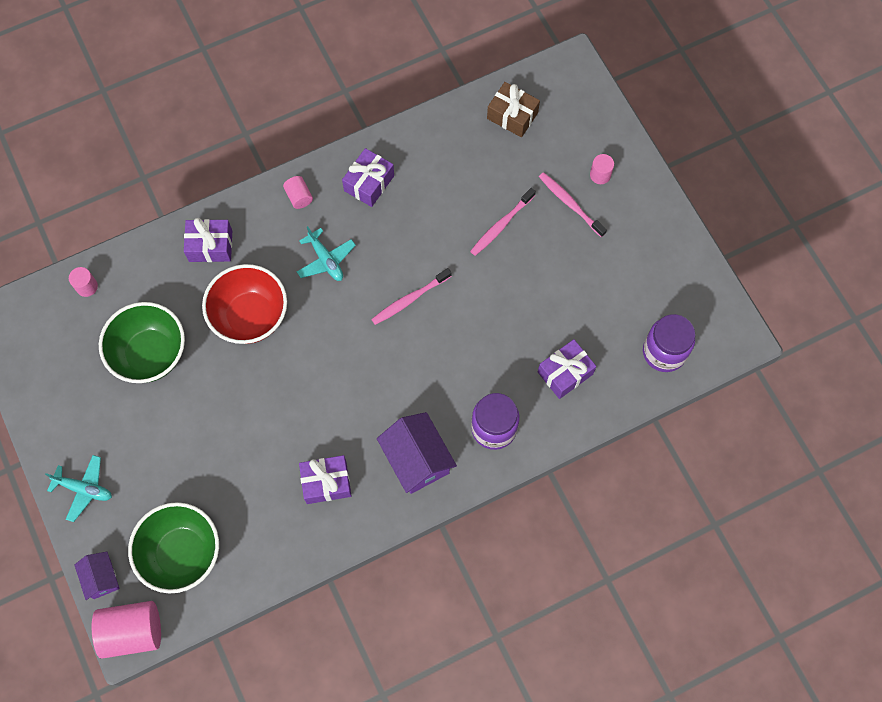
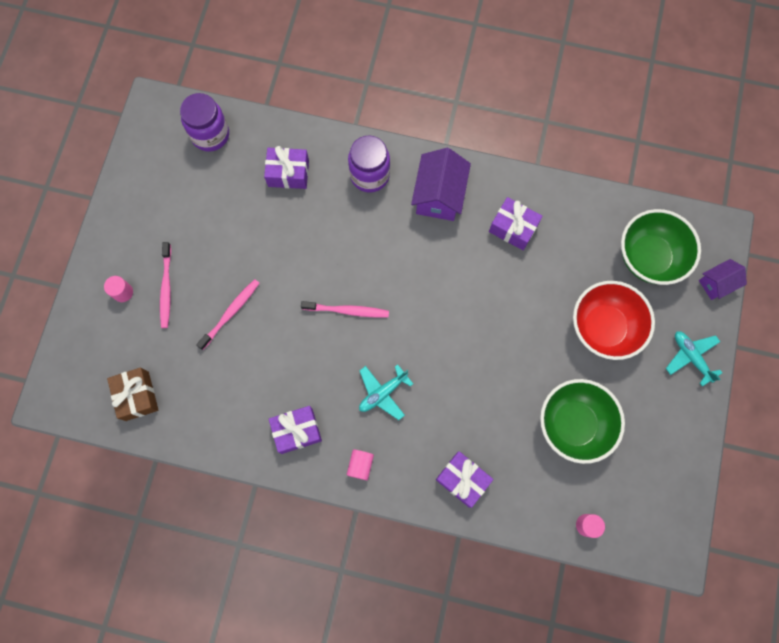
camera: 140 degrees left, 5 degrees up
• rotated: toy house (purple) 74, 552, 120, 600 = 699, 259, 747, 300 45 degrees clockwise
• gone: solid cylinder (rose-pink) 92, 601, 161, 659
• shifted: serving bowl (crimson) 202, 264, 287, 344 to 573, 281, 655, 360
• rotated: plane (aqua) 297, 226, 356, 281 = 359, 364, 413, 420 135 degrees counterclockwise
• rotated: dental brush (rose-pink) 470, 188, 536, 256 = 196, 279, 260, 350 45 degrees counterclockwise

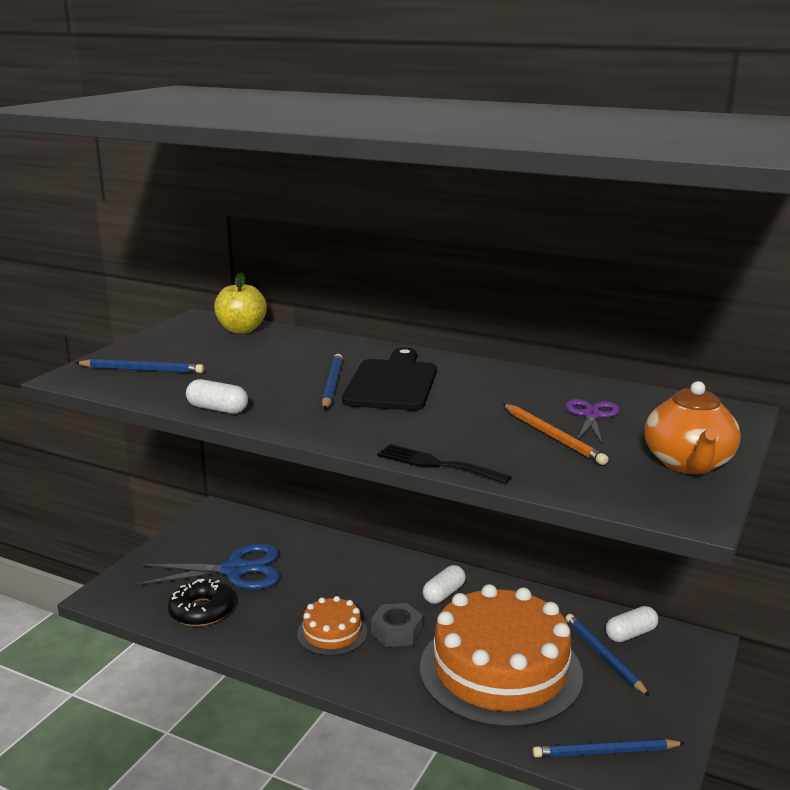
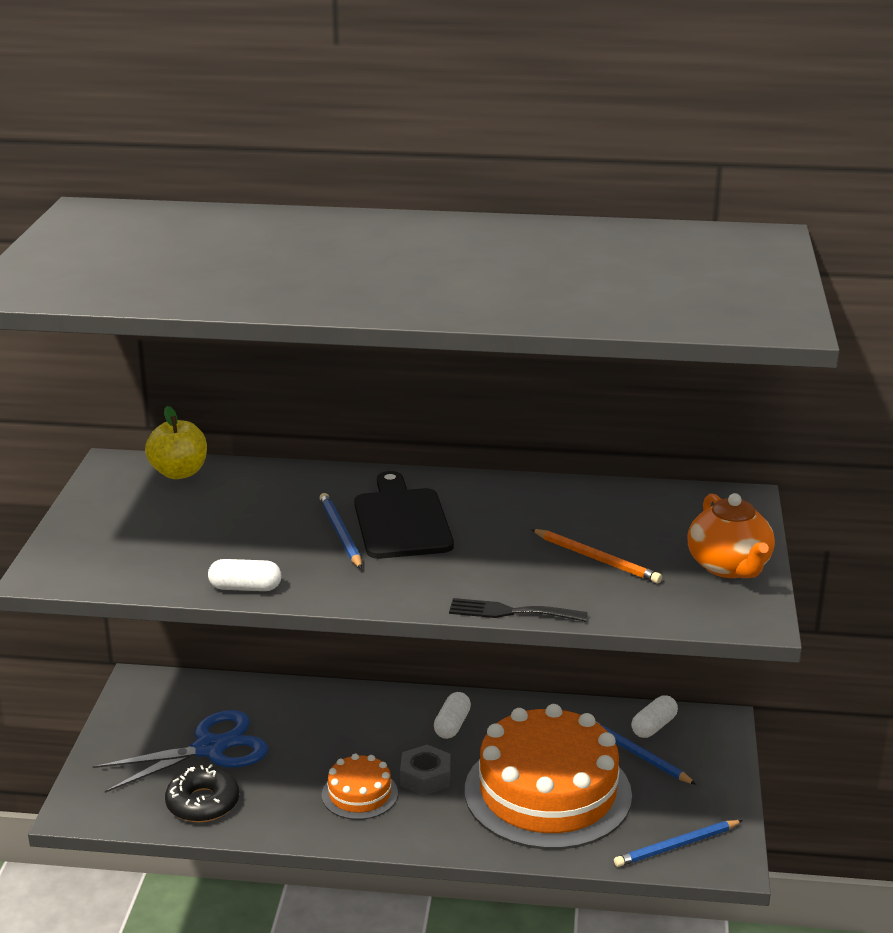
camera: 20 degrees left, 5 degrees up
• gone: pencil (royal blue) 75, 359, 204, 373
• gone: scissors (purple) 566, 399, 619, 443

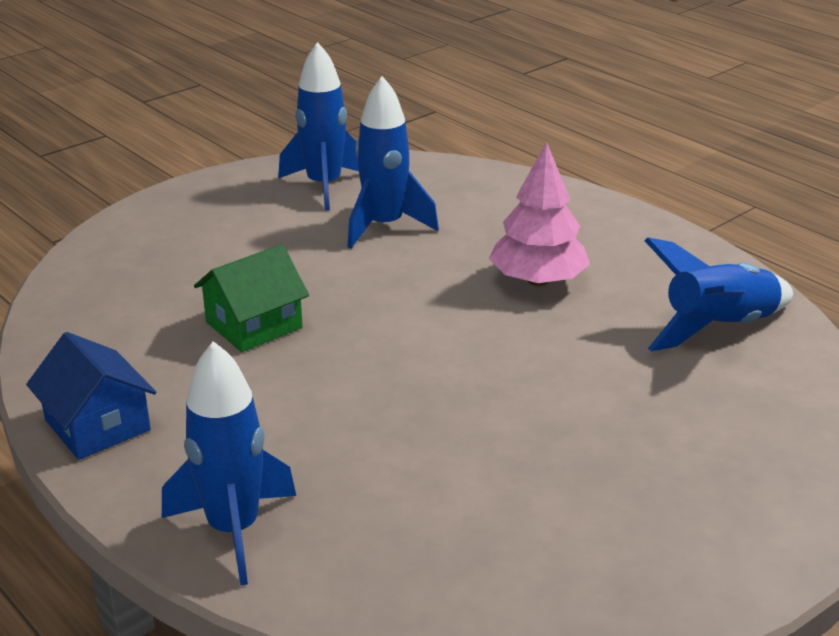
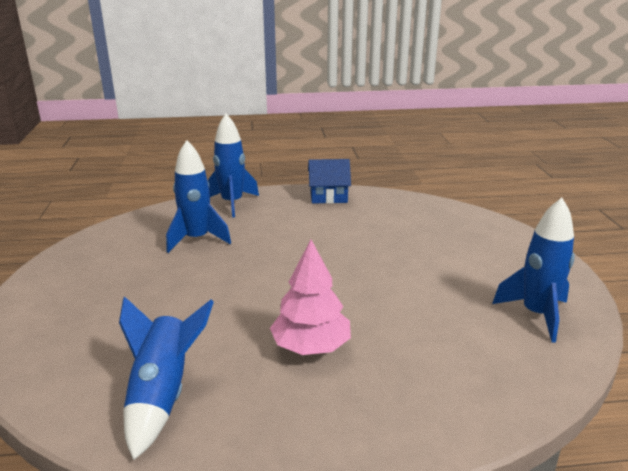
camera: 125 degrees right, 5 degrees down
• gone: toy house (leaf-green) 194, 244, 309, 352
• shifted: spaceship (royal blue) 348, 76, 439, 248 to 166, 140, 231, 253

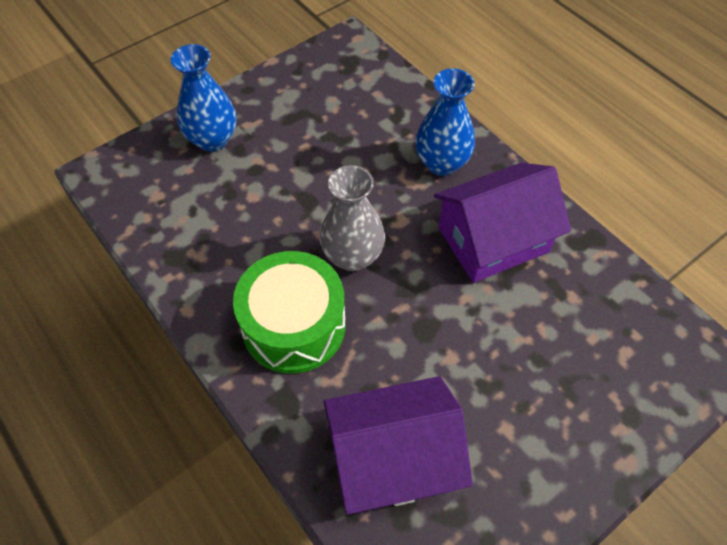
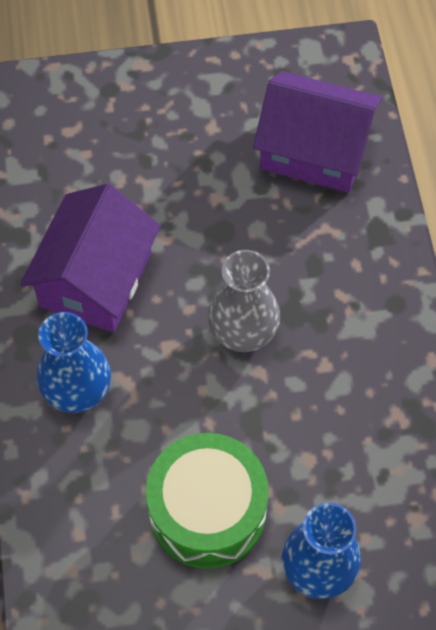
camera: 150 degrees left, 5 degrees up
• shifted: toy drum (leaf-green) 233, 251, 346, 374 to 146, 433, 269, 569
• rotated: toy house (purple) 434, 163, 571, 283 = 20, 184, 161, 333 75 degrees counterclockwise

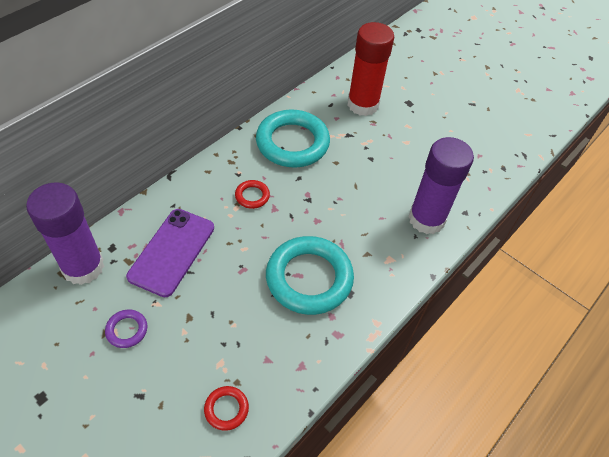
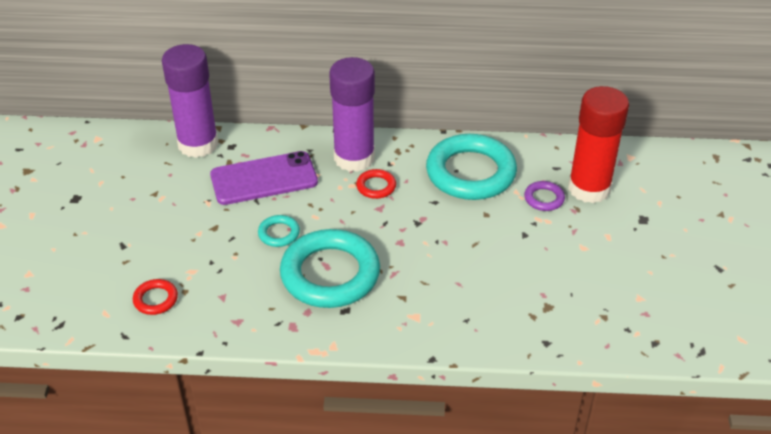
camera: 55 degrees right, 10 degrees down
• shifted: torus (purple) 105, 310, 148, 348 to 524, 181, 565, 211
• shifted: glue stick (purple) 408, 137, 474, 234 to 329, 57, 375, 172
• new: torus (aqua) 258, 215, 300, 247

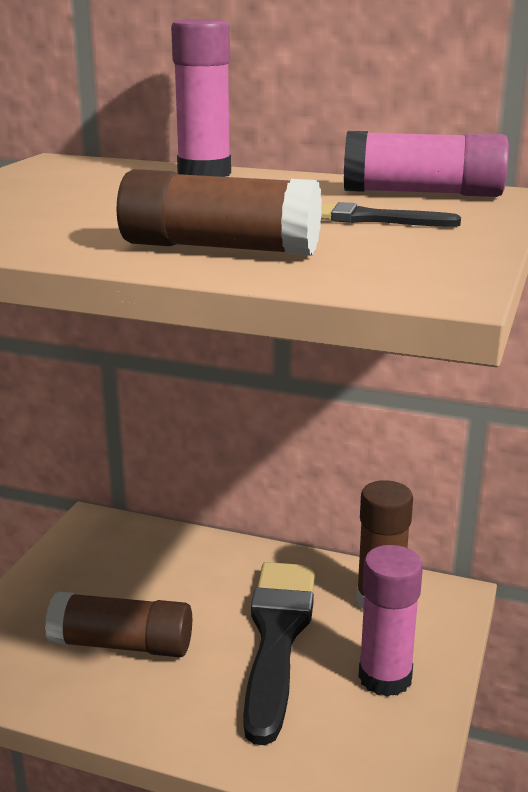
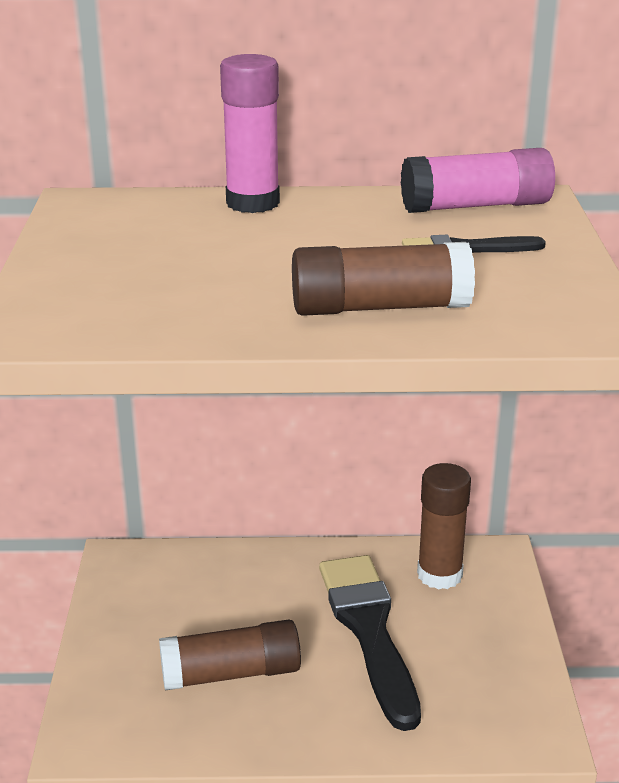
camera: 20 degrees left, 5 degrees up
• gone: glue stick (rose-pink) 358, 545, 423, 697

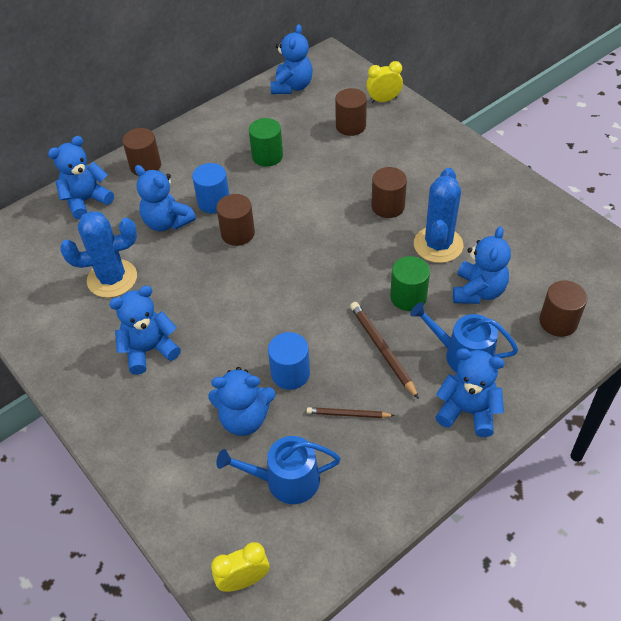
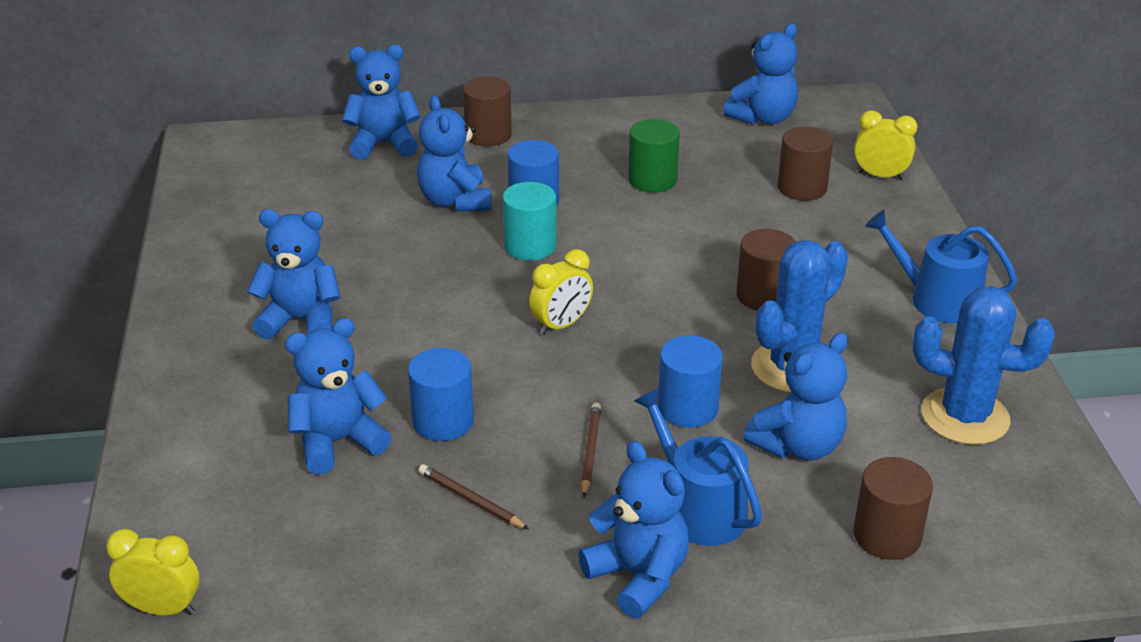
camera: 30 degrees right, 15 degrees down
• shifted: cactus (royal blue) 60, 211, 137, 298 to 913, 286, 1055, 445
• rotated: teddy bear (royal blue) 208, 367, 276, 436 = 285, 318, 391, 475 120 degrees clockwise
• repainted: solid cylinder (brown) 216, 194, 255, 246 to solid cylinder (aqua) 503, 182, 557, 261
• shifted: watering can (royal blue) 216, 436, 341, 504 to 865, 210, 1017, 324
• scaled: pencil (brown) 350, 302, 419, 399 = 581, 403, 601, 497 x0.64
• repainted: solid cylinder (leaf-green) 390, 256, 430, 311 to solid cylinder (royal blue) 658, 335, 723, 428
• new: alarm clock (yellow) 529, 249, 593, 335

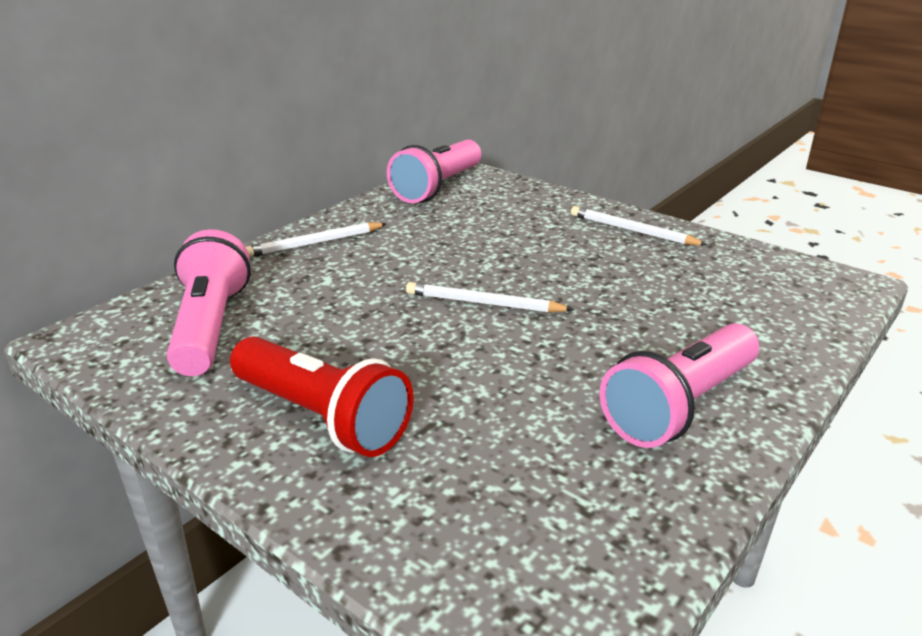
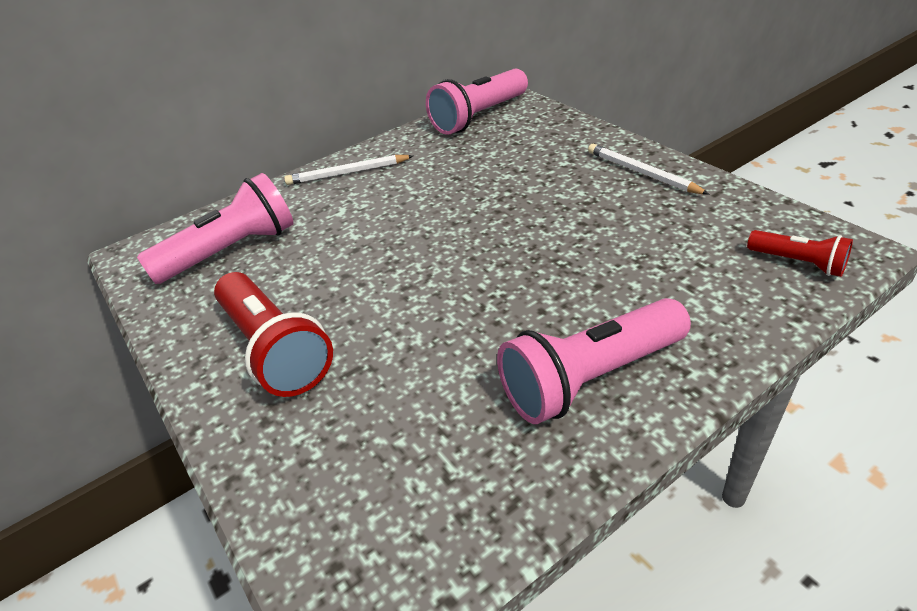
camera: 20 degrees right, 10 degrees up
• rotated: torch (rose-pink) 167, 229, 251, 376 = 137, 173, 294, 284 45 degrees clockwise
• gone: pencil (pure white) 406, 282, 574, 313
• new: torch (crimson) 747, 230, 853, 277

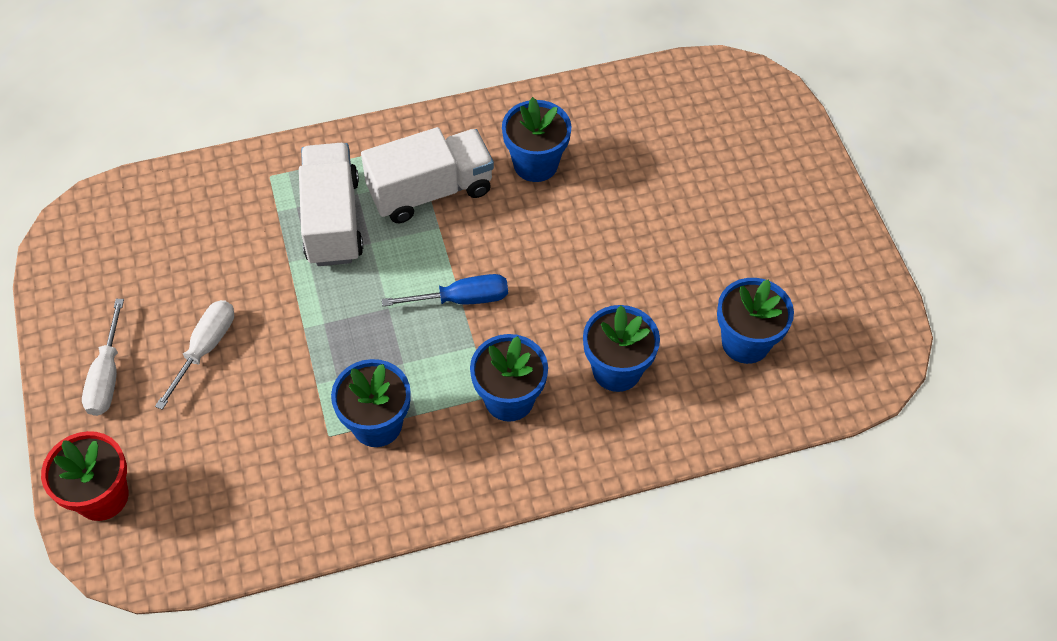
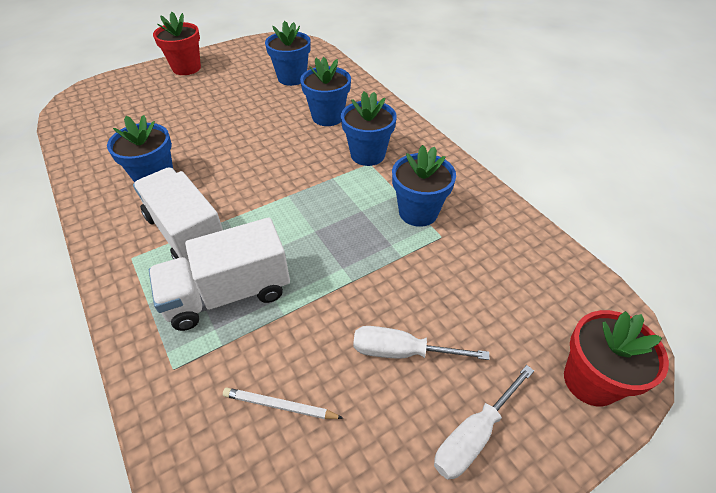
camera: 105 degrees left, 10 degrees down
• rotated: screwdriver (pure white) 82, 299, 124, 416 = 434, 365, 534, 480 150 degrees clockwise
• gone: screwdriver (royal blue) 382, 274, 508, 306
• new: plant pot (crimson) 153, 12, 201, 75
• new: pencil (pure white) 223, 388, 343, 419

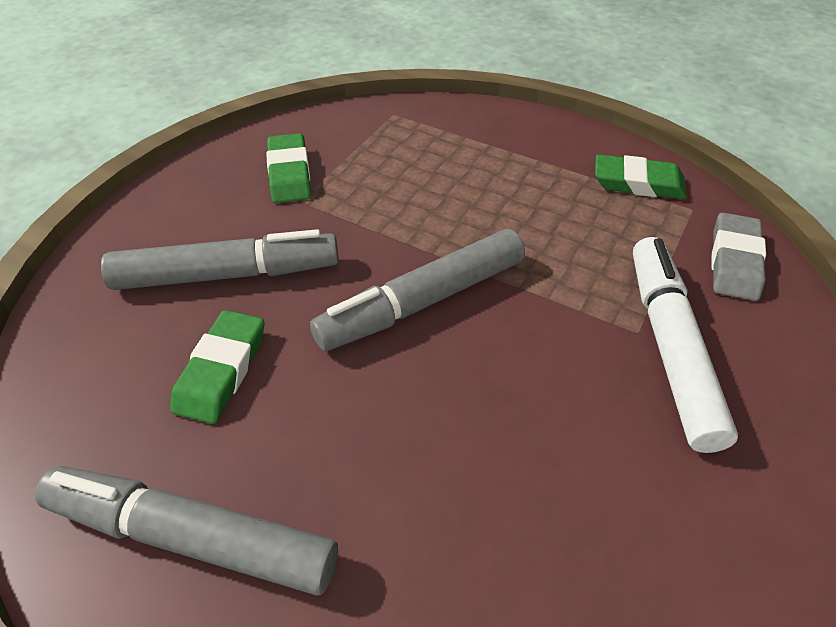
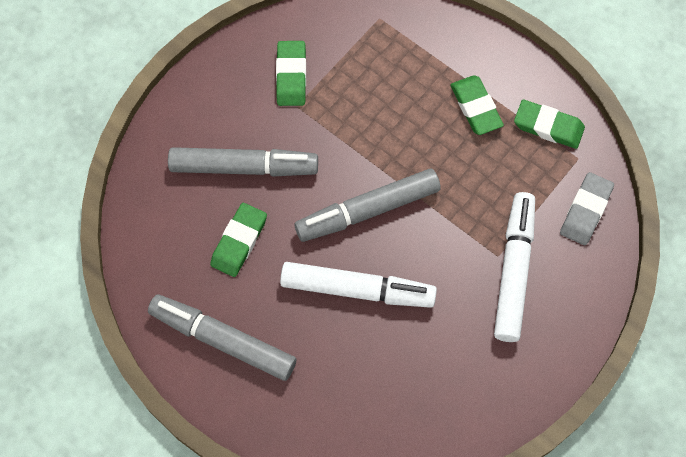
camera: 10 degrees right, 20 degrees up
• new: marker pen (pure white) 280, 262, 437, 308
• new: pencil eraser (leaf-green) 450, 75, 504, 135

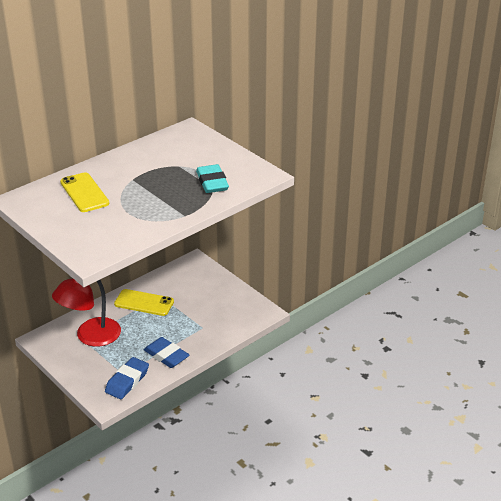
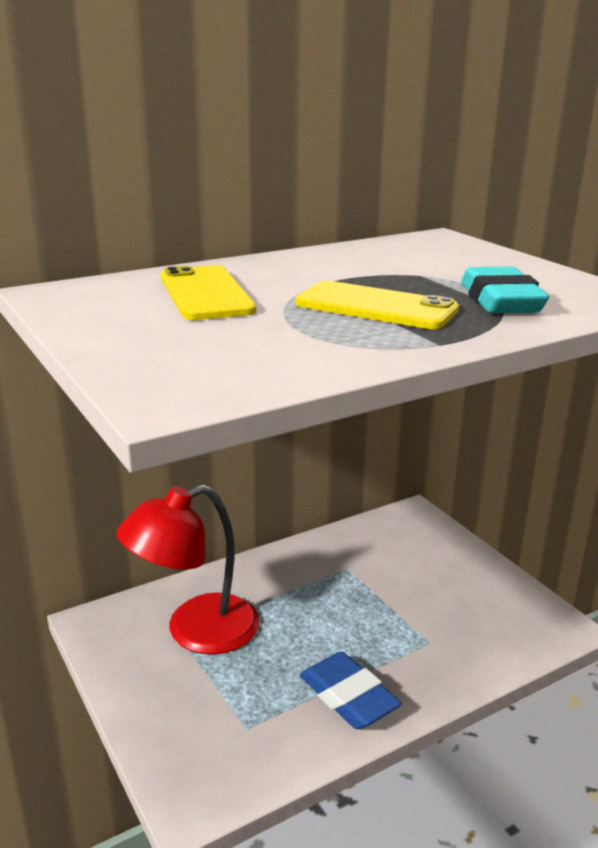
camera: 10 degrees right, 10 degrees down
• gone: pencil eraser (royal blue) 105, 357, 149, 399
• shifted: phone (yellow) 114, 289, 174, 316 to 295, 281, 459, 329

